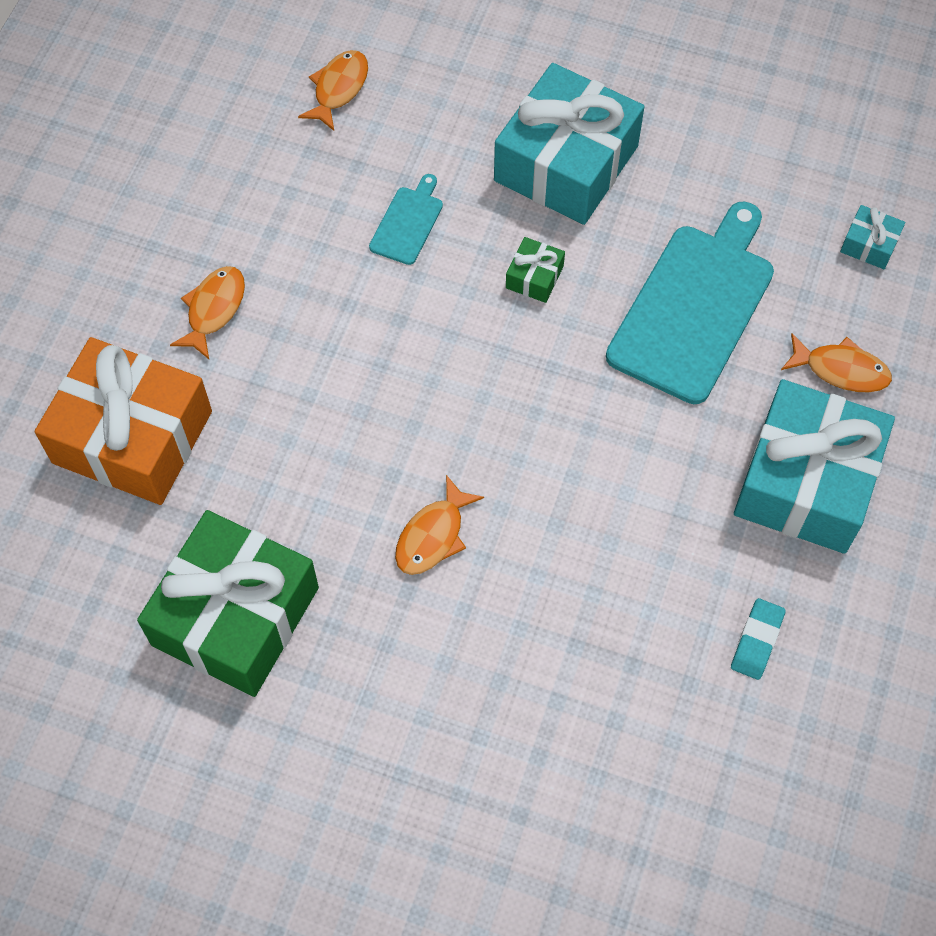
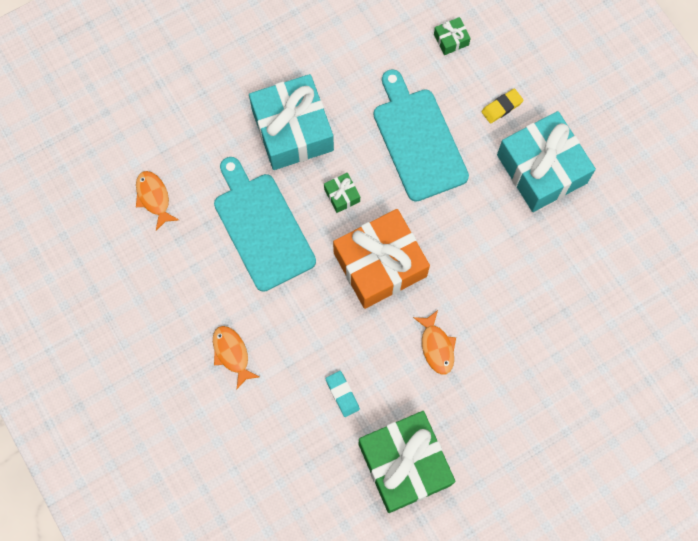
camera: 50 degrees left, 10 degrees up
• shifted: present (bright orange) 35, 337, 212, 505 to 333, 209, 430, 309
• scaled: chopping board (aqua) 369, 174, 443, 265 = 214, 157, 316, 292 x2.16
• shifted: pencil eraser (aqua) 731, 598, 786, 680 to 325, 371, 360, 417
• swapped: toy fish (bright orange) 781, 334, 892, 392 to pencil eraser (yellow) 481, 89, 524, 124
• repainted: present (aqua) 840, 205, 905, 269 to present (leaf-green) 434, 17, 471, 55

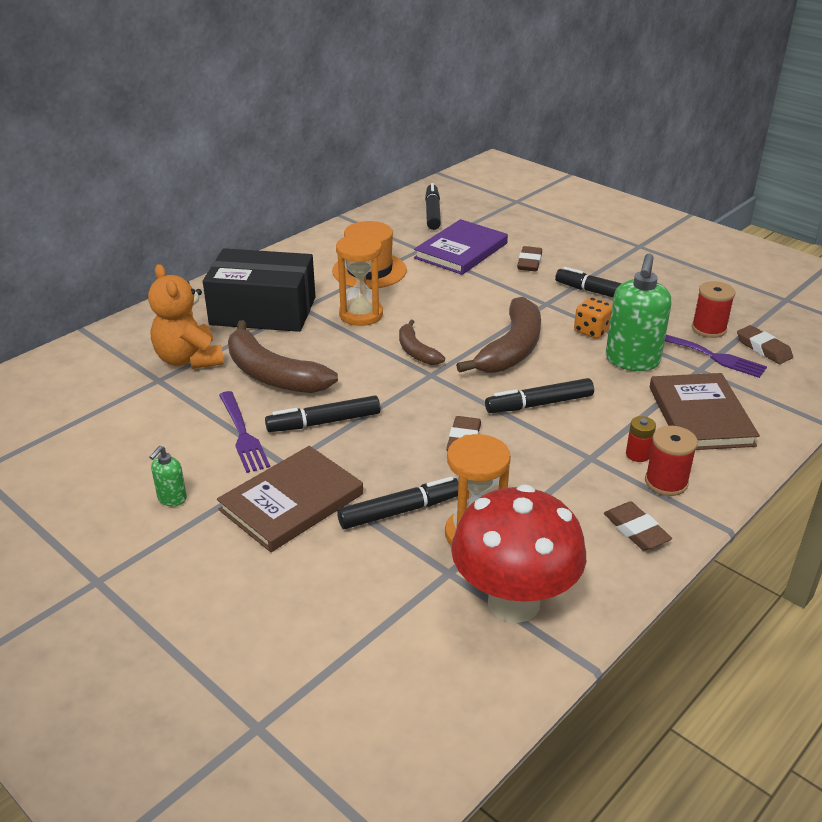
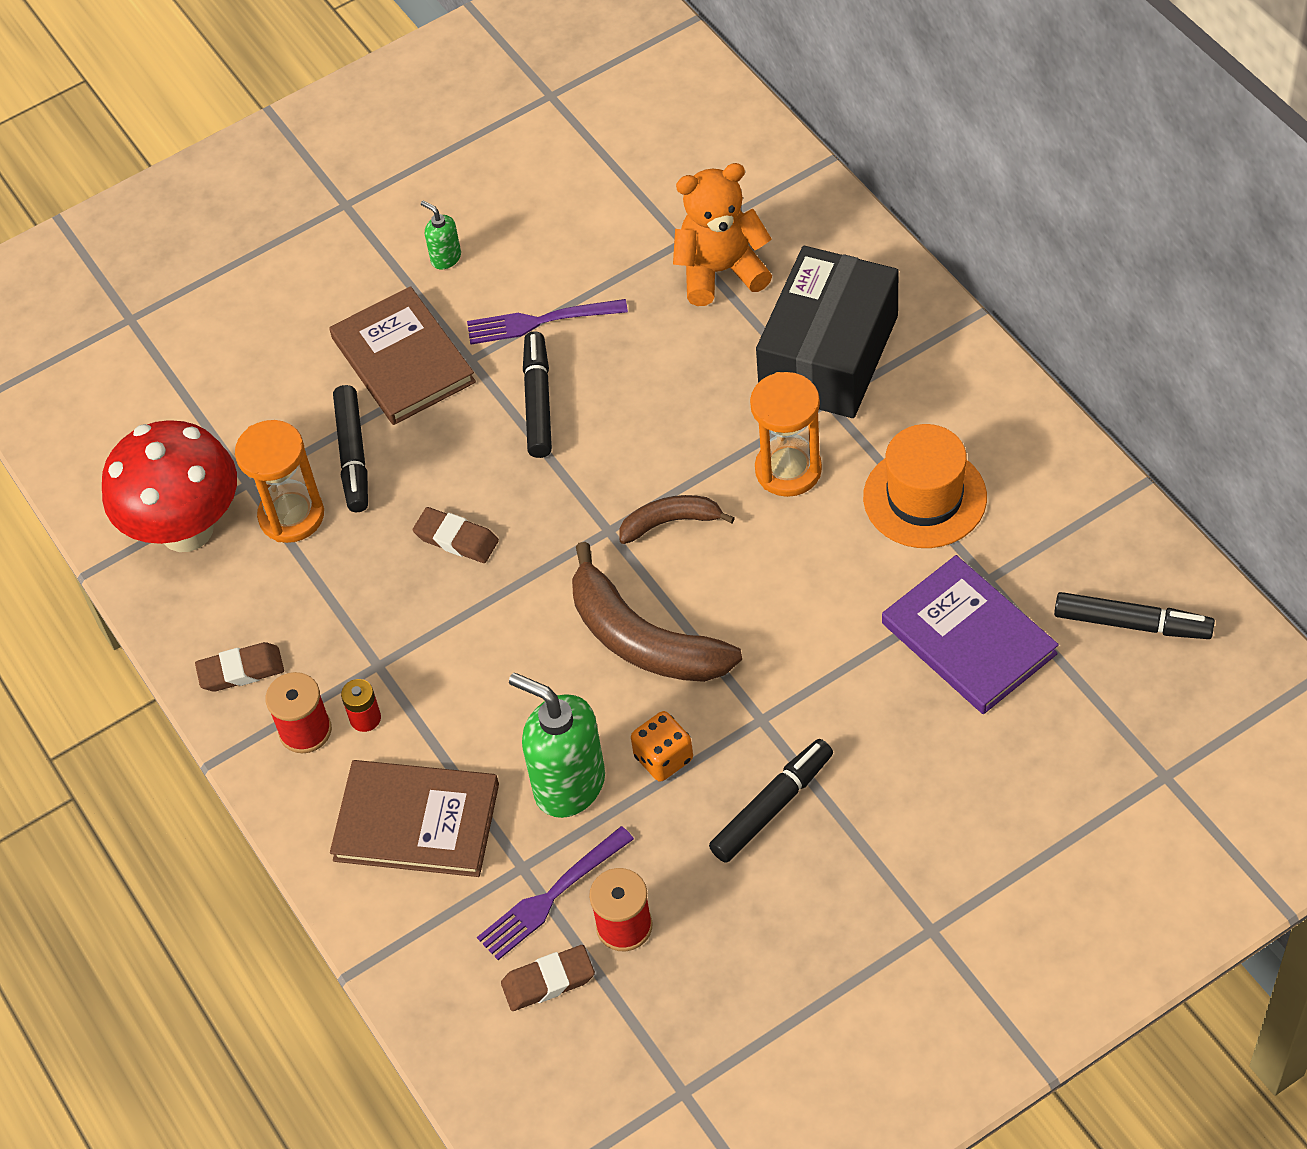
camera: 110 degrees right, 20 degrees up
• gone: toy banana (brown) 228, 320, 338, 393
• gone: marker pen (jet-black) 485, 378, 594, 413
• gone: pencil eraser (brown) 517, 246, 542, 271

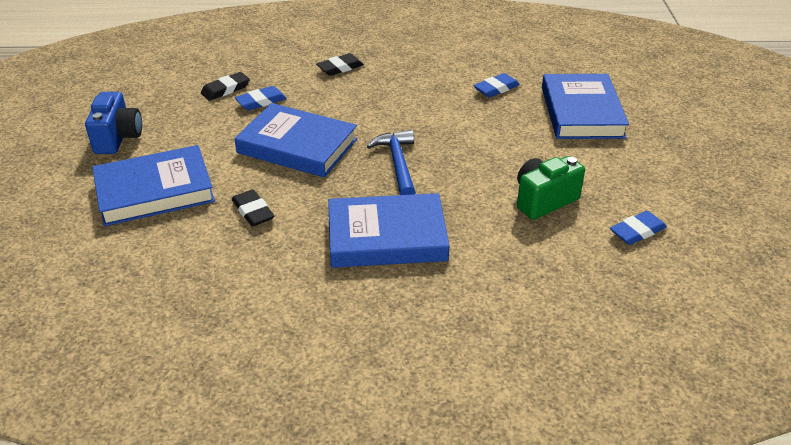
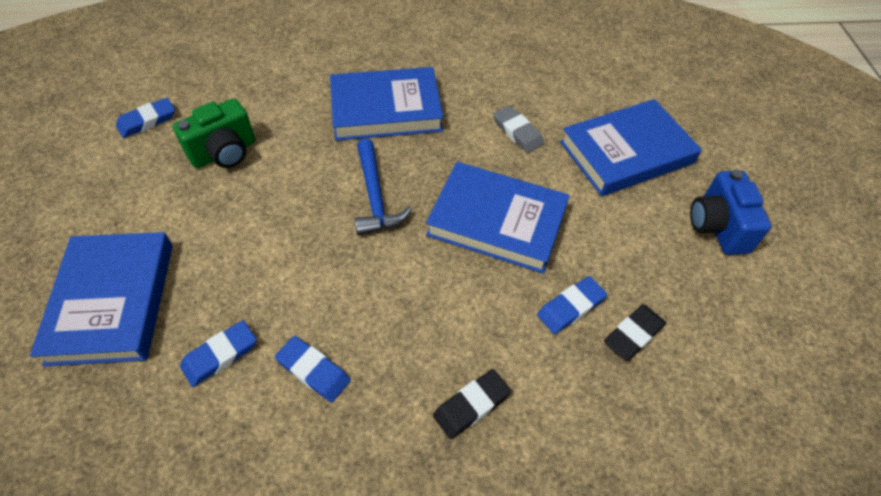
camera: 175 degrees right, 15 degrees up
• repainted: pencil eraser (jet-black) 232, 189, 275, 226 to pencil eraser (ash-grey) 493, 105, 544, 153
• new: pencil eraser (royal blue) 275, 336, 351, 402

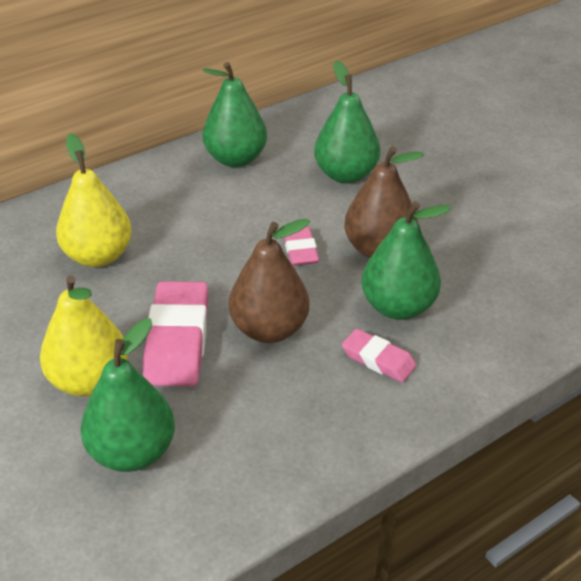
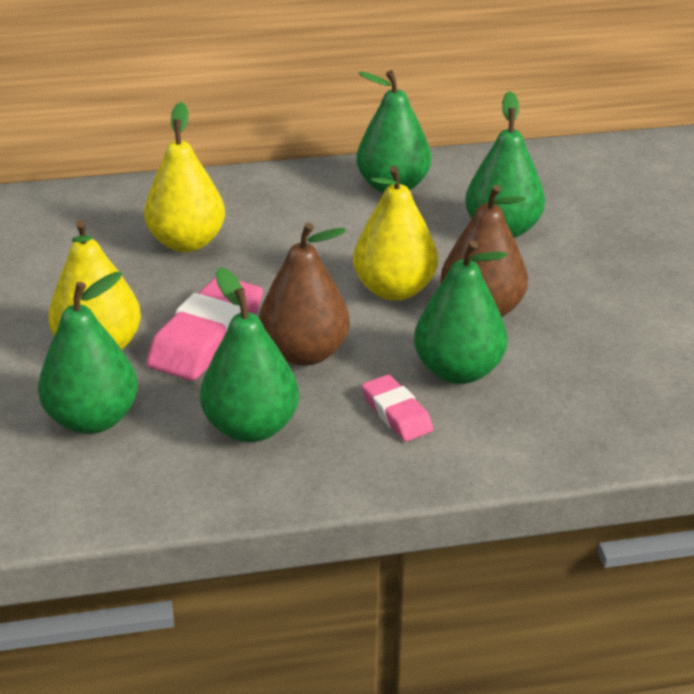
camera: 25 degrees right, 5 degrees down
• swapped: pencil eraser (rose-pink) 284, 227, 319, 266 to pear fruit (yellow) 353, 166, 438, 301
• new: pear fruit (leaf-green) 200, 267, 299, 442

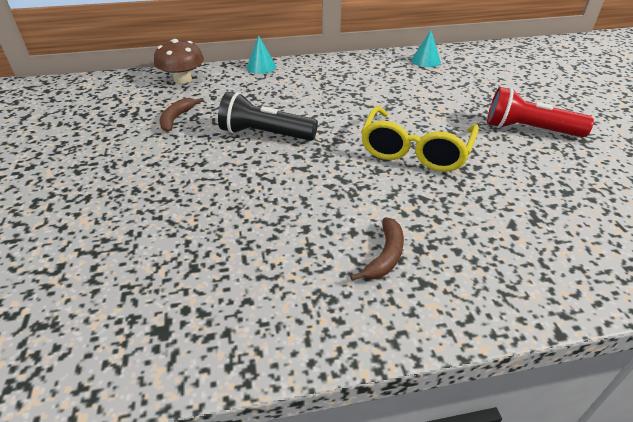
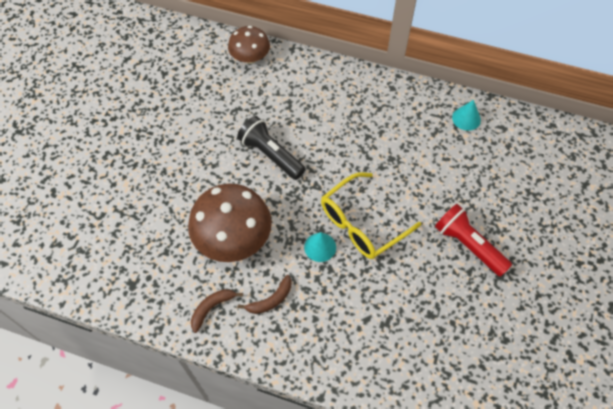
camera: 30 degrees right, 20 degrees up
• shifted: toy banana (brown) 160, 98, 204, 132 to 191, 289, 243, 333
• shifted: solid cone (aqua) 247, 36, 276, 74 to 304, 232, 336, 262
• new: toadstool (brown) 188, 183, 272, 262

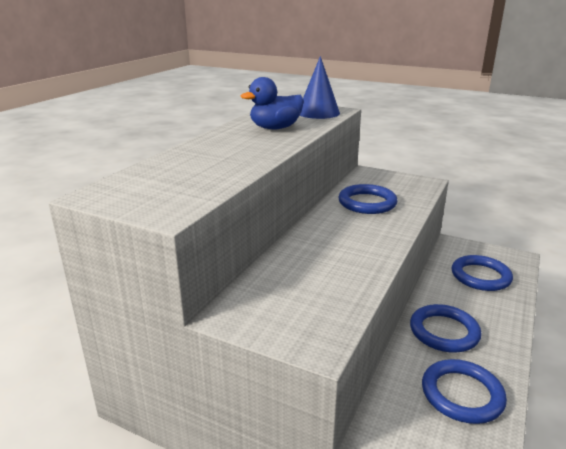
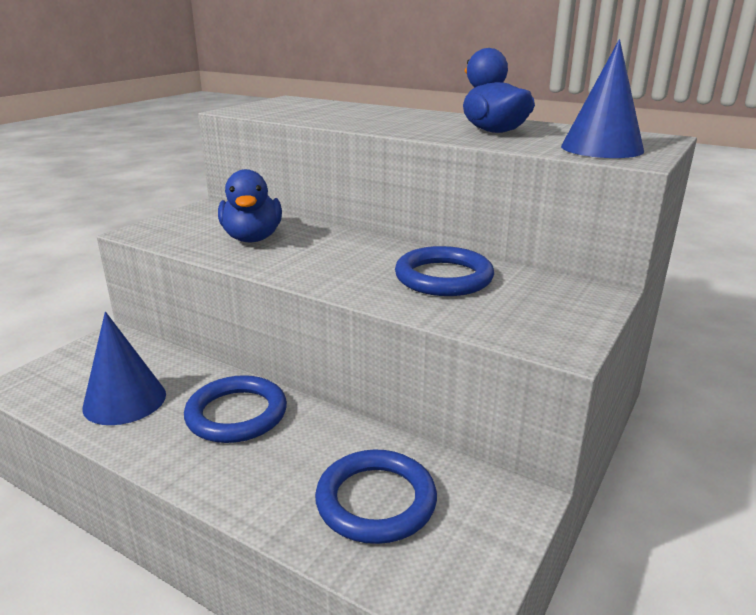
camera: 95 degrees right, 0 degrees up
• swapped: torus (royal blue) 422, 359, 507, 424 to solid cone (royal blue) 82, 312, 166, 425
• new: toy duck (royal blue) 218, 169, 282, 242

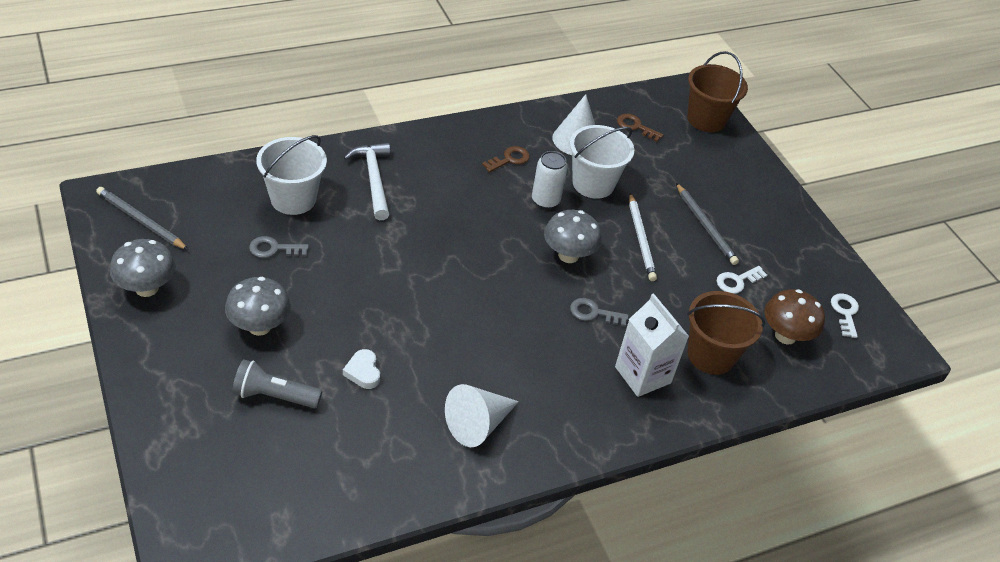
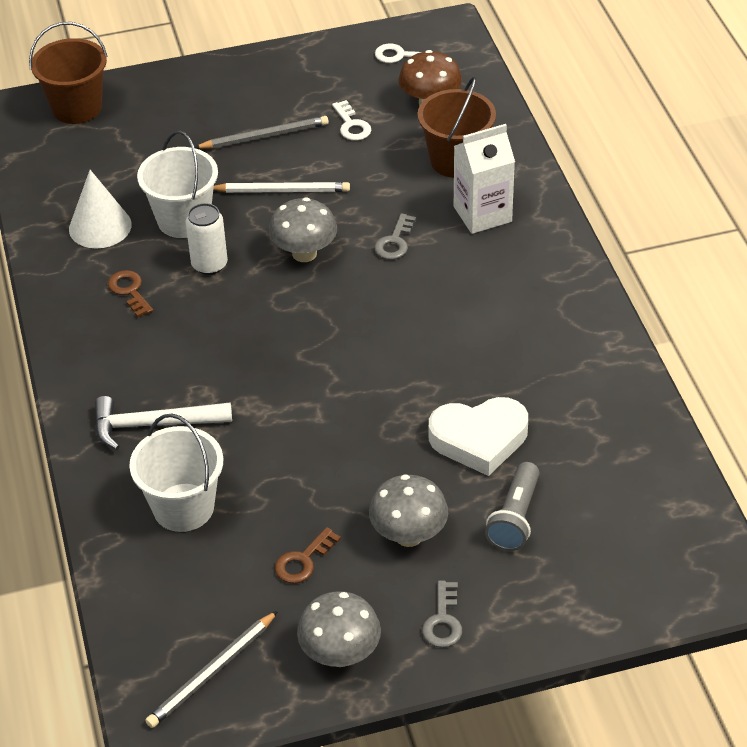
camera: 75 degrees left, 0 degrees up
• shifted: key (ash-grey) 249, 236, 309, 258 to 422, 581, 462, 648
• scaled: heart (pure white) 343, 349, 380, 389 = 429, 397, 528, 476 x1.99
• gone: solid cone (pure white) 445, 384, 519, 447
• shifted: key (brown) 617, 114, 663, 142 to 275, 527, 341, 584

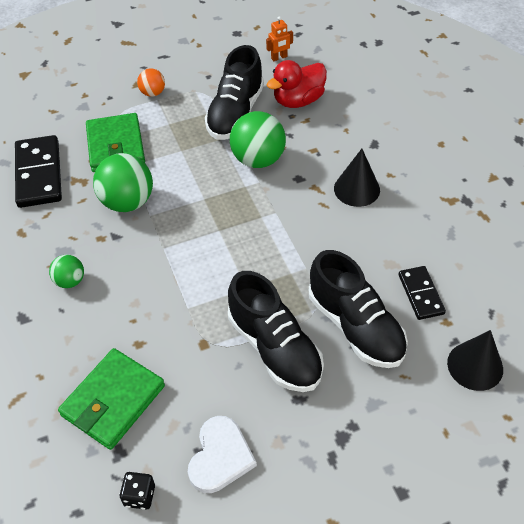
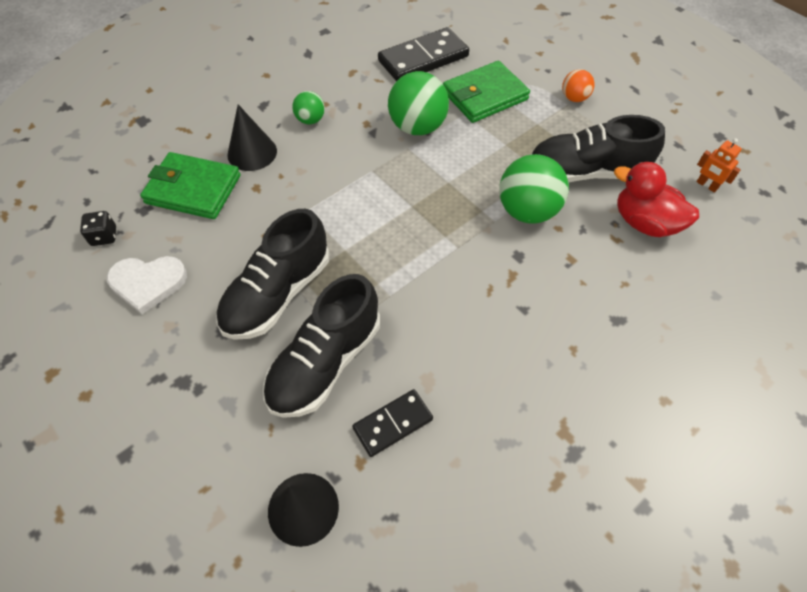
camera: 70 degrees right, 5 degrees up
• shifted: solid cone (jet-black) 334, 149, 380, 207 to 227, 105, 277, 171

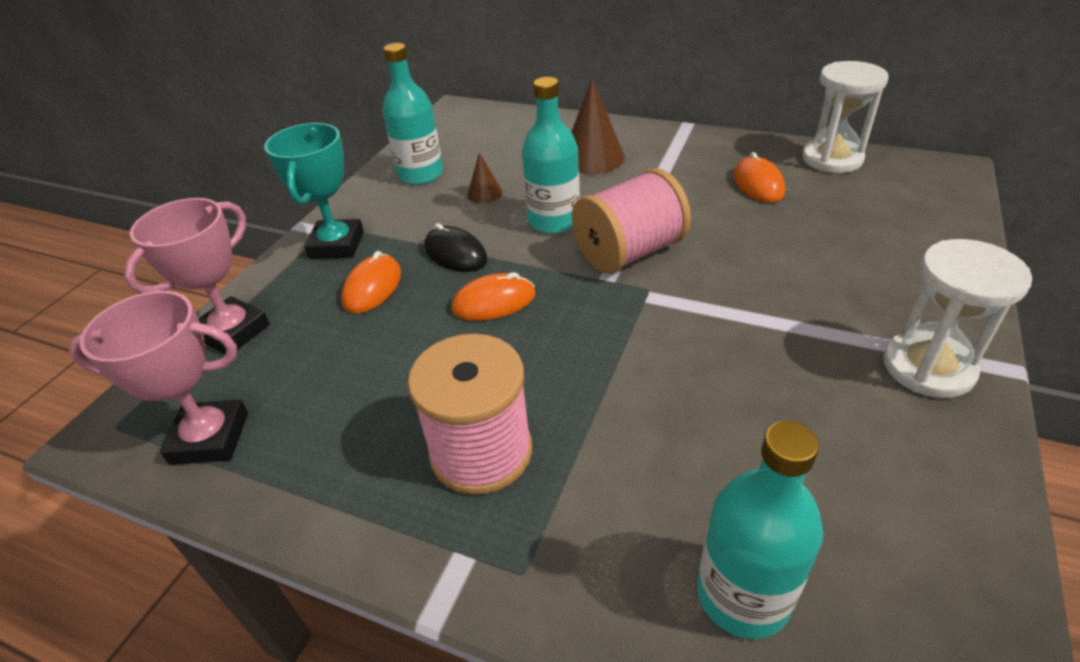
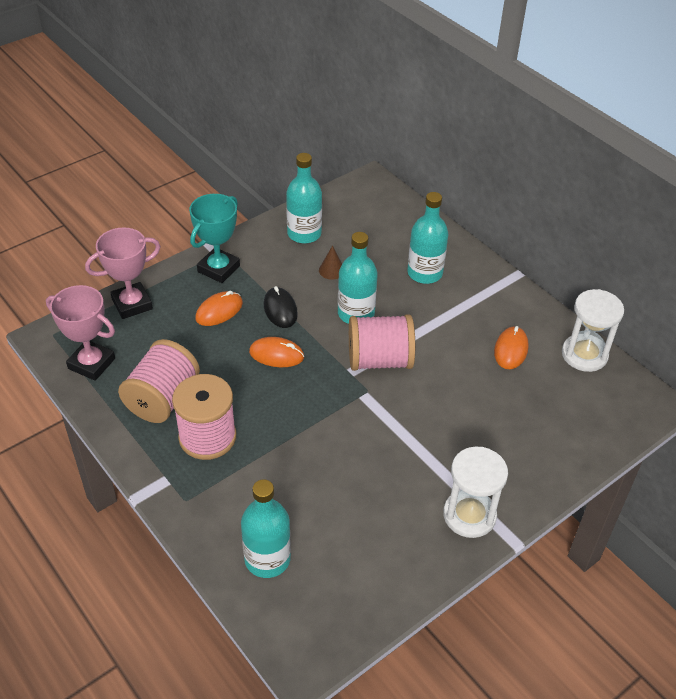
camera: 25 degrees right, 5 degrees up
• swapped: solid cone (brown) 571, 79, 625, 174 to drink bottle (aqua) 407, 192, 448, 284
• new: bobbin (rose-pink) 118, 339, 200, 423

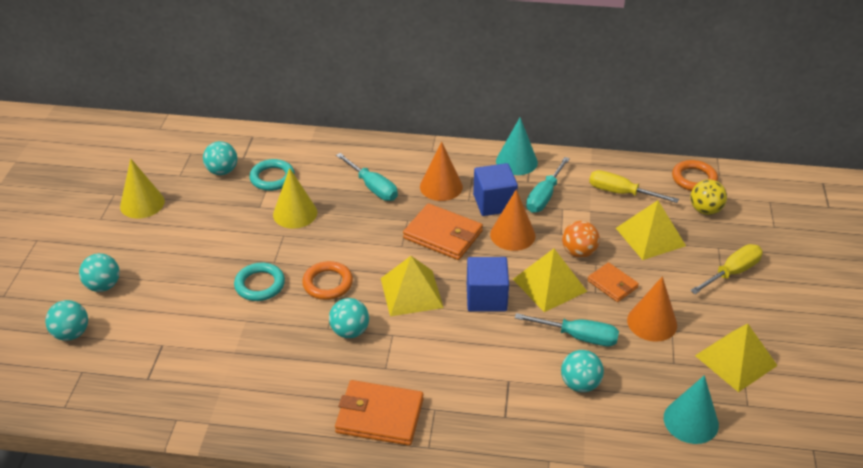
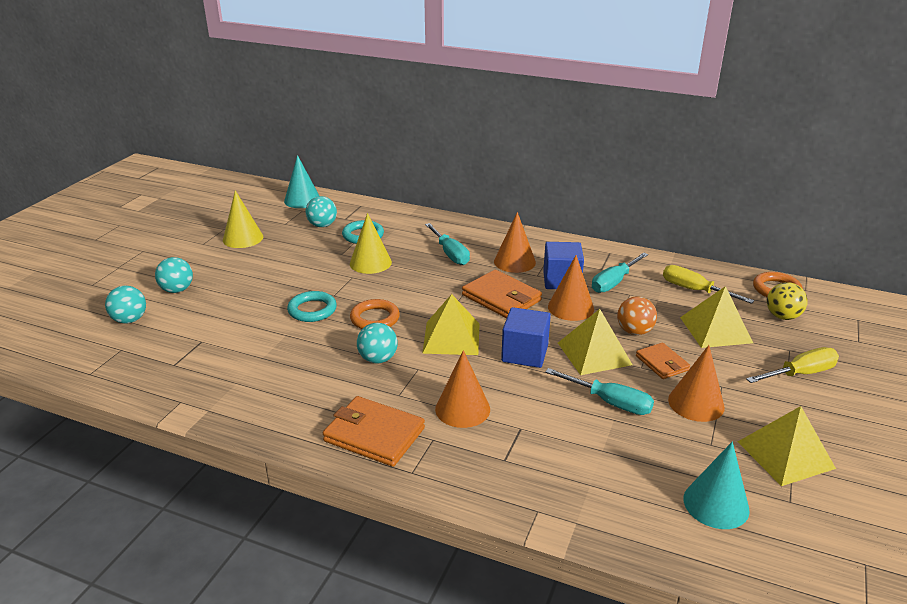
camera: 15 degrees right, 10 degrees down
• shifted: solid cone (aqua) 496, 117, 538, 175 to 284, 155, 319, 208
• gone: ball (aqua) 561, 350, 604, 392
• new: solid cone (bright orange) 435, 350, 490, 428

